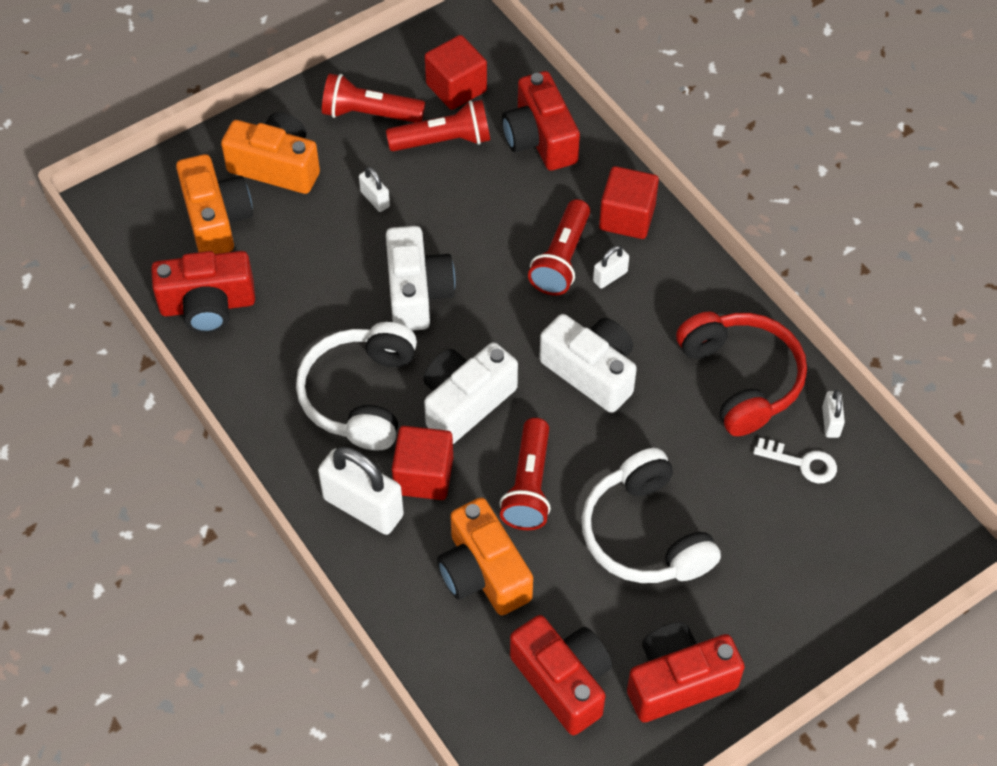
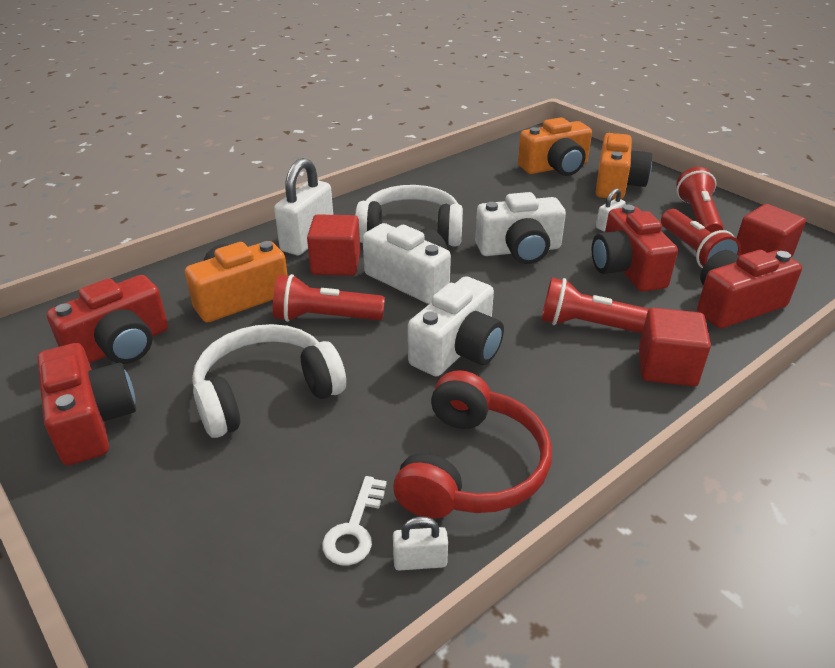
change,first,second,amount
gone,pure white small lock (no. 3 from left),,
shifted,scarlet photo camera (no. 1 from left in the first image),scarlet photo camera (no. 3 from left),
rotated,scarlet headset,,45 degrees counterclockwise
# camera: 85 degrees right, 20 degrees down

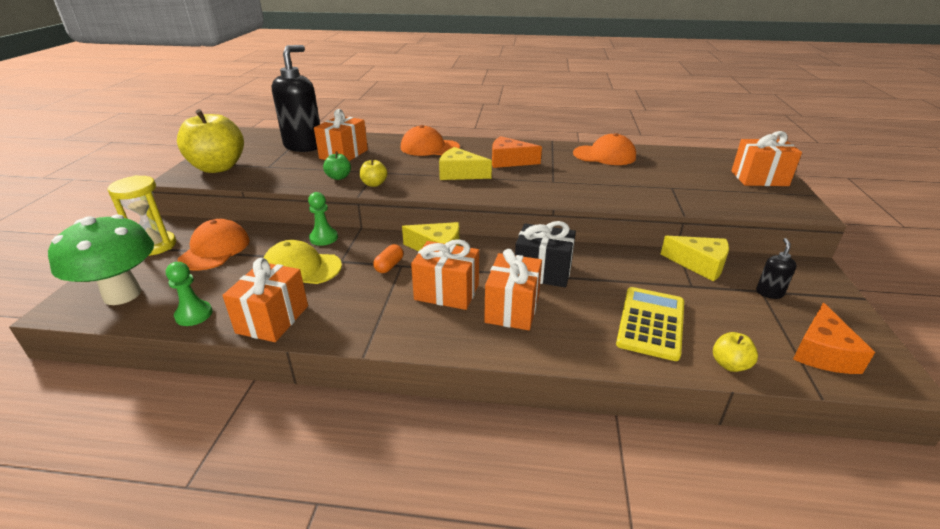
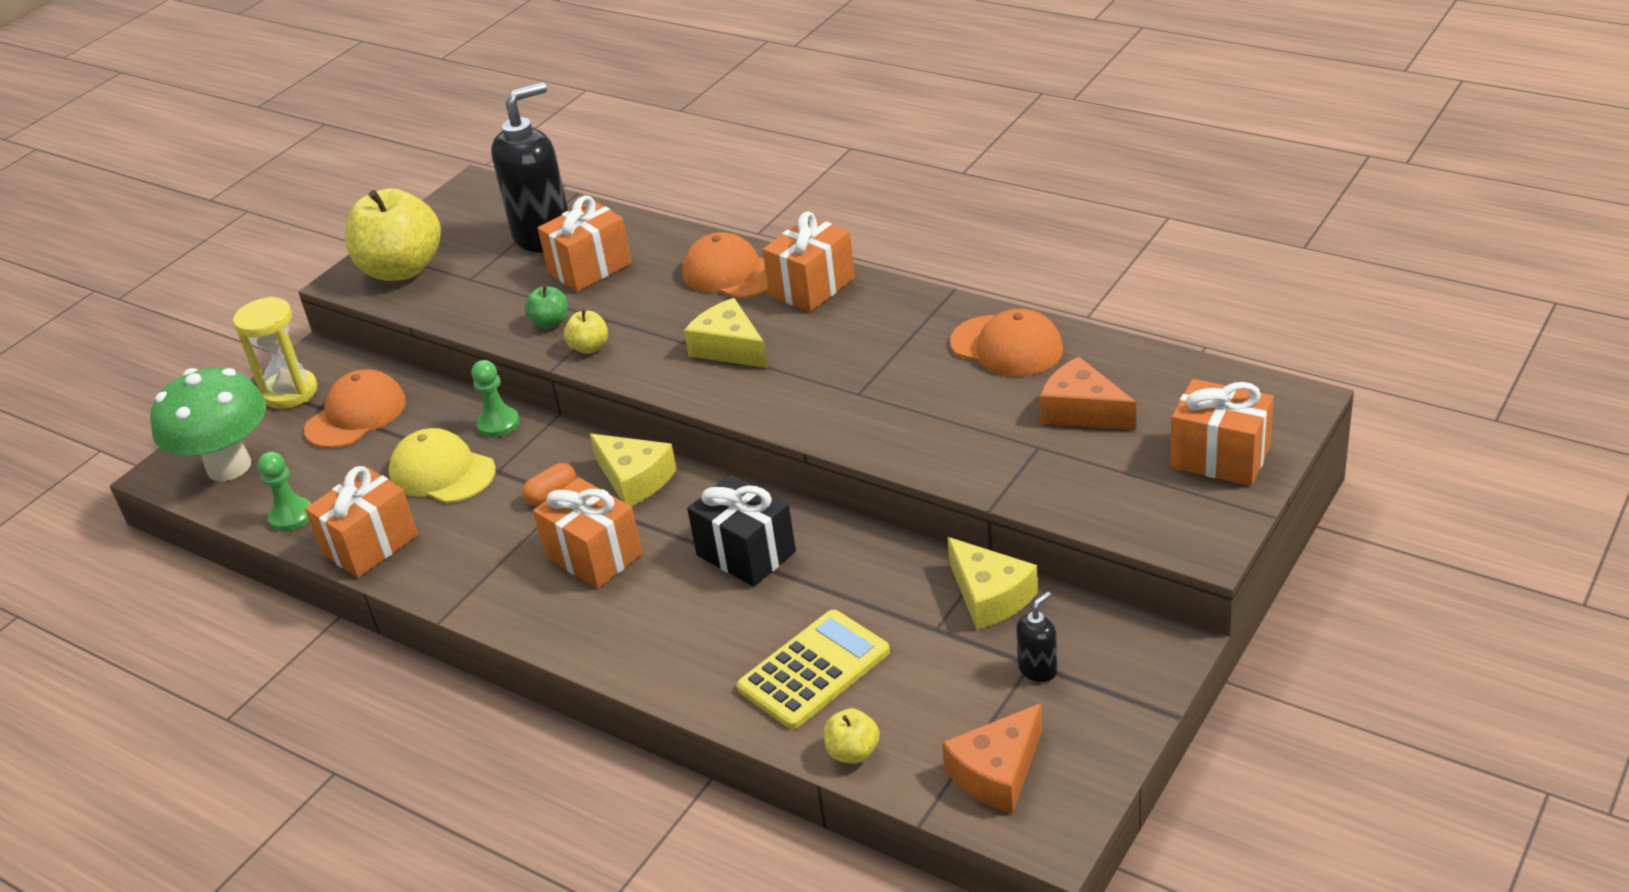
change,first,second,amount
shifted,orange gift (no. 4 from left),,
shifted,orange piece of cheese (no. 1 from left in the first image),orange piece of cheese (no. 2 from left),
# camera: 30 degrees right, 5 degrees up

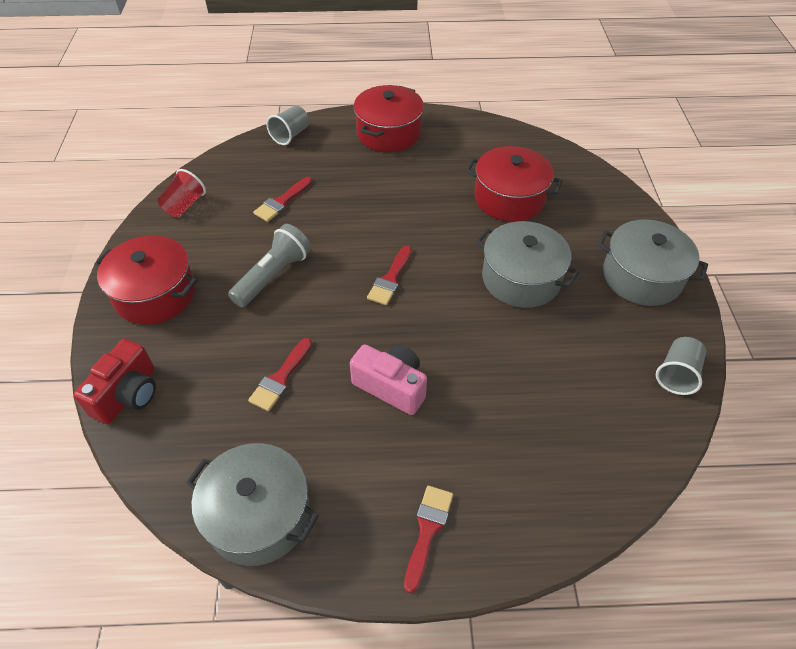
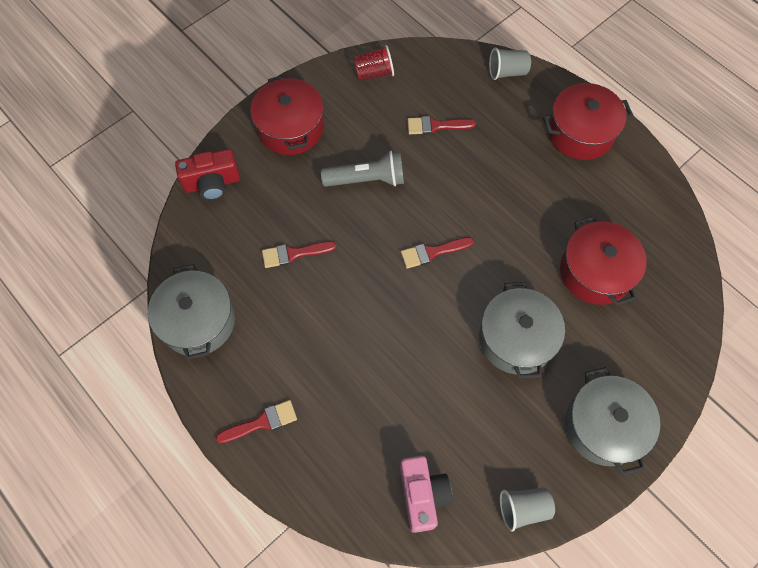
change,first,second,amount
shifted,pink photo camera,,
# camera: 50 degrees right, 15 degrees up

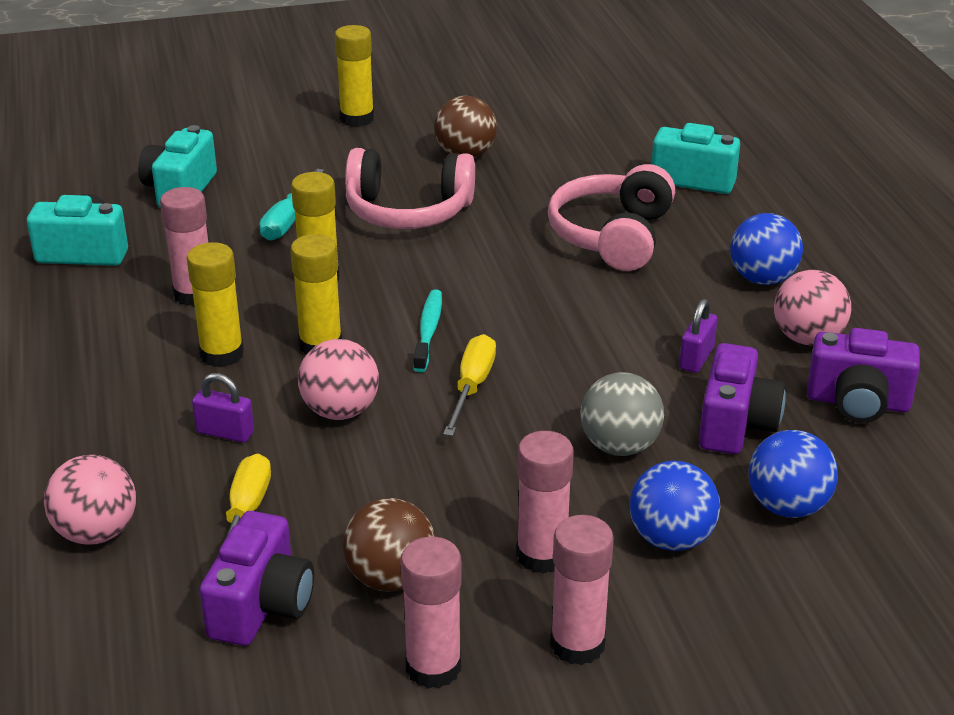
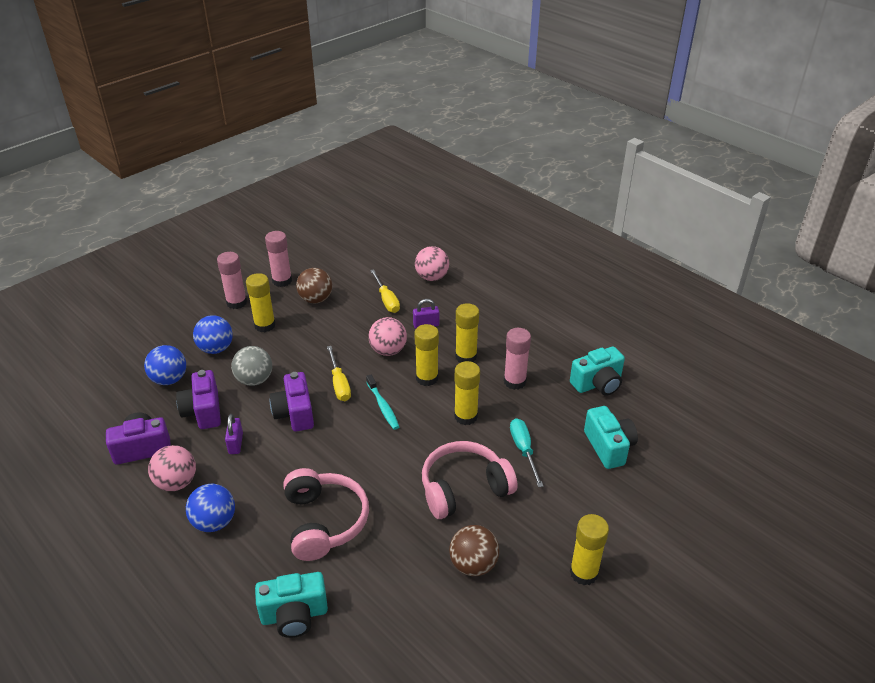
change,first,second,amount
shifted,violet photo camera (no. 1 from left in the first image),violet photo camera (no. 3 from left),
repainted,pink stick of glue (no. 3 from left),bright yellow stick of glue (no. 1 from left),
# camera: 150 degrees right, 5 degrees up

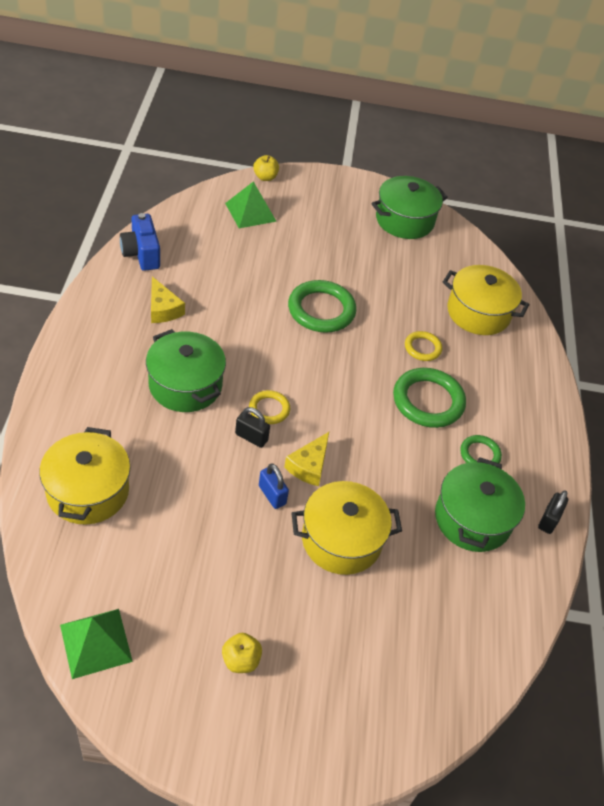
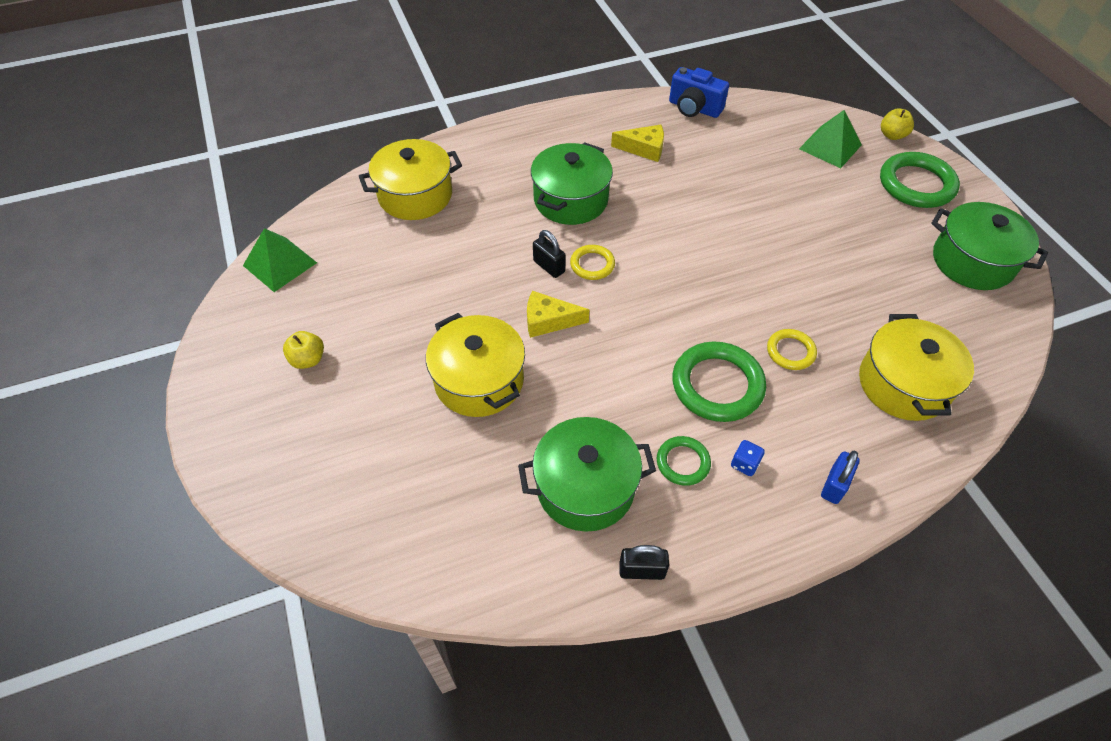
change,first,second,amount
new,,royal blue dice,
shifted,royal blue small lock,,
shifted,emerald hoop (no. 1 from left in the first image),emerald hoop (no. 3 from left),
rotated,royal blue photo camera,,105 degrees counterclockwise
rotated,bright yellow piece of cheese (no. 1 from left in the first image),bright yellow piece of cheese (no. 2 from left),120 degrees counterclockwise
rotated,jet-black small lock (no. 1 from left),,45 degrees counterclockwise
# camera: 70 degrees right, 5 degrees up

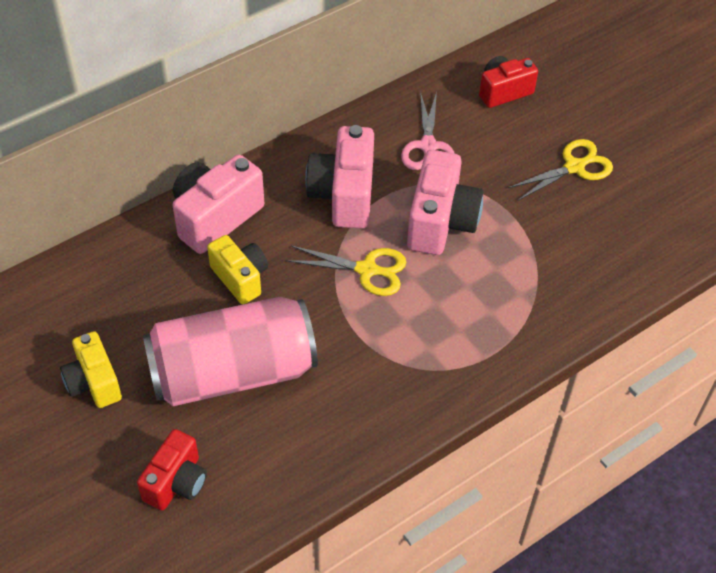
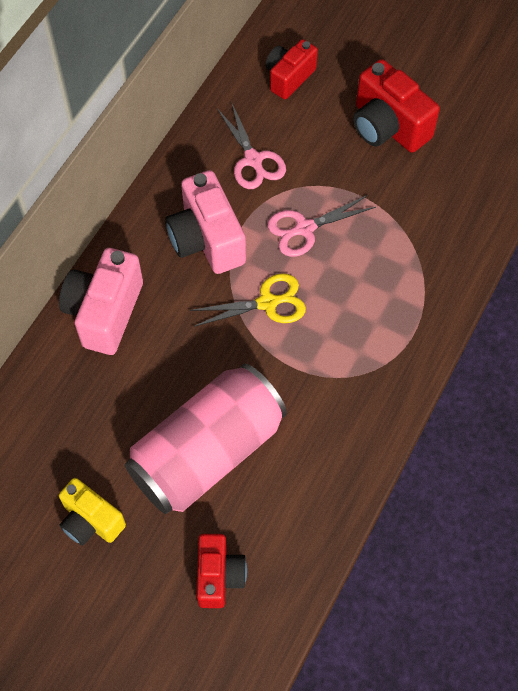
change,first,second,amount
gone,bright yellow photo camera (no. 2 from left),,
swapped,pink photo camera (no. 3 from left),pink scissors (no. 2 from left),
swapped,bright yellow scissors (no. 2 from left),scarlet photo camera (no. 3 from left),
# camera: 25 degrees left, 10 degrees up

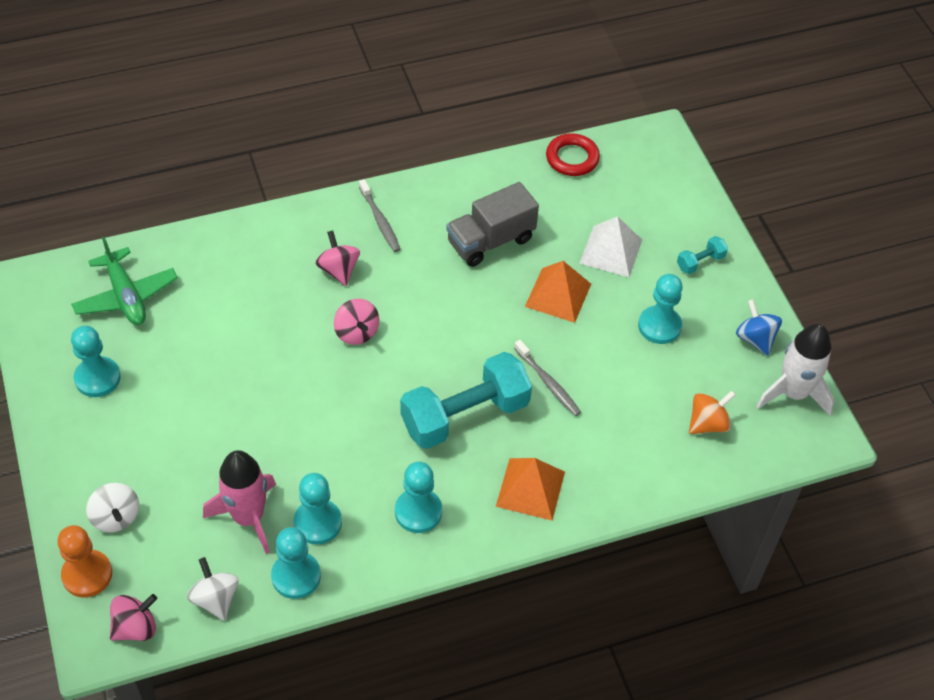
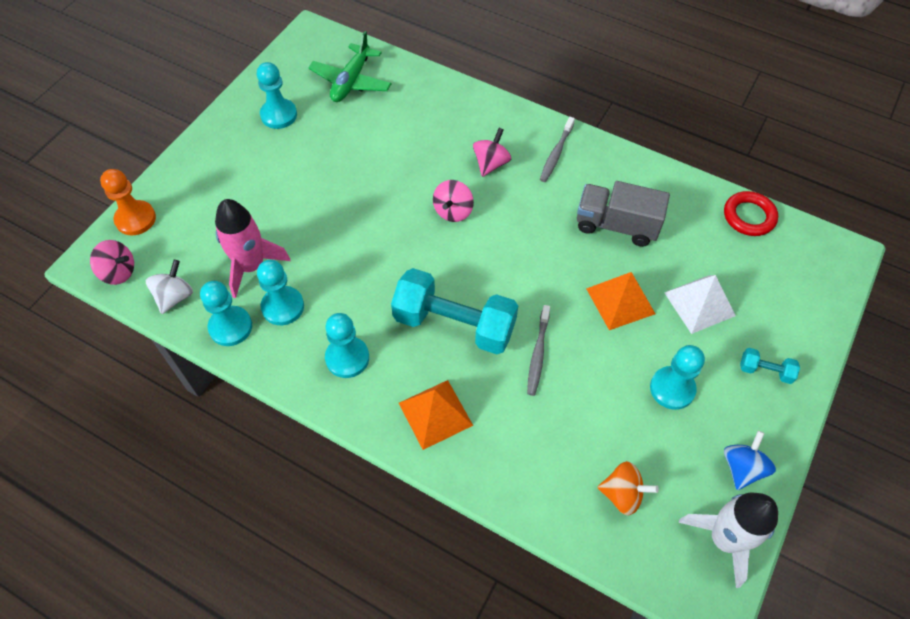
change,first,second,amount
gone,pure white whirligig (no. 1 from left),,
# camera: 50 degrees right, 5 degrees up

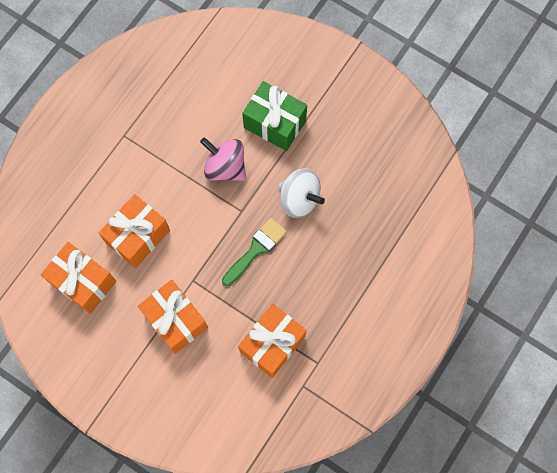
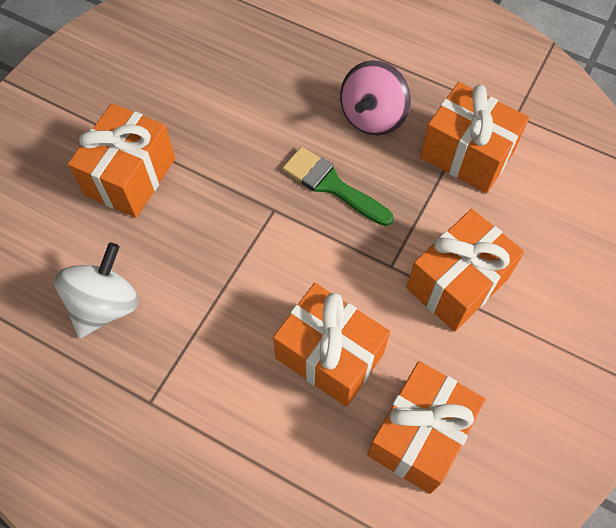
change,first,second,amount
shifted,pink whirligig,,
shifted,pure white whirligig,,
repainted,emerald gift,orange gift (no. 1 from left),
# camera: 95 degrees left, 10 degrees down

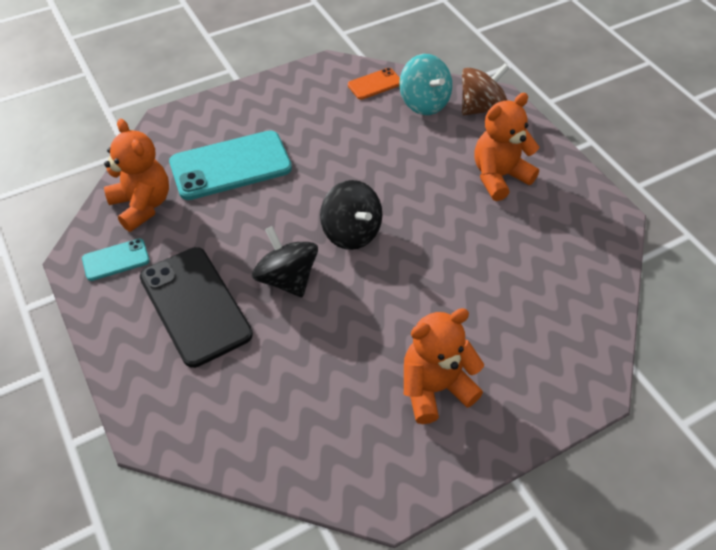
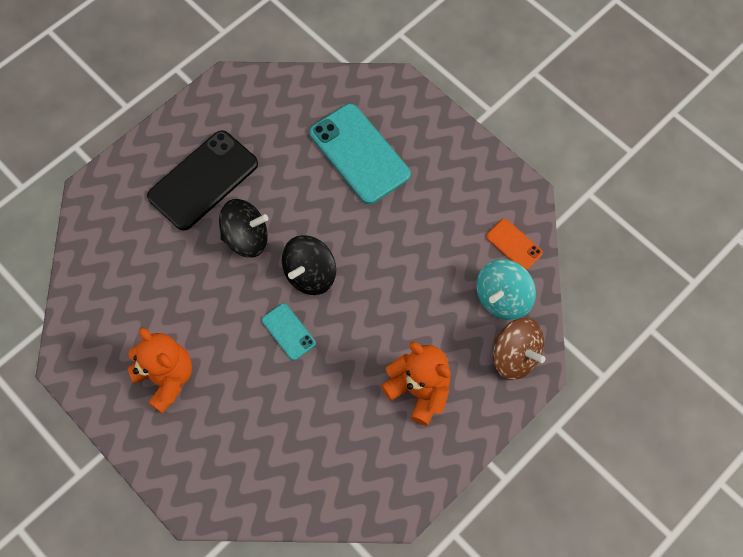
change,first,second,amount
gone,orange teddy (no. 1 from left),,
shifted,turquoise smartphone (no. 1 from left),,
rotated,jet-black whirligig (no. 1 from left),,45 degrees clockwise
# camera: 75 degrees right, 15 degrees up

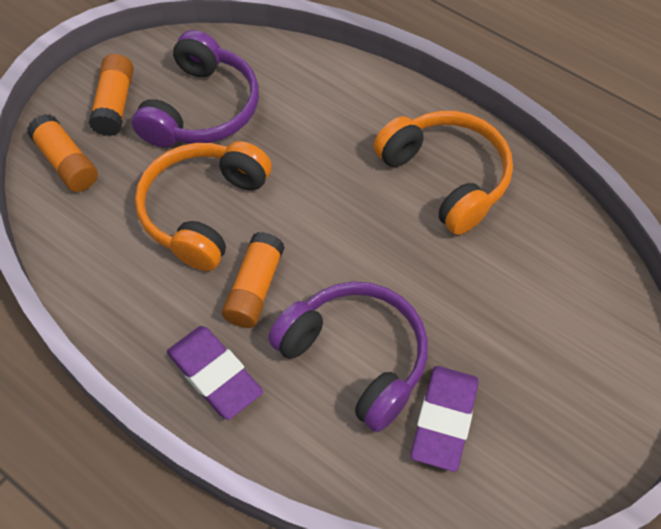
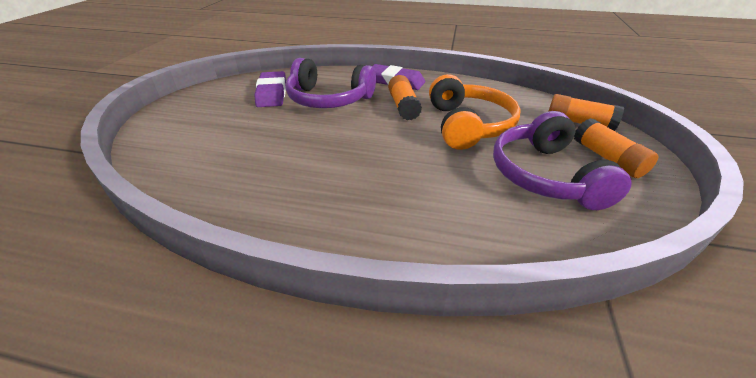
change,first,second,amount
gone,orange headset (no. 2 from left),,
# camera: 155 degrees right, 20 degrees down

